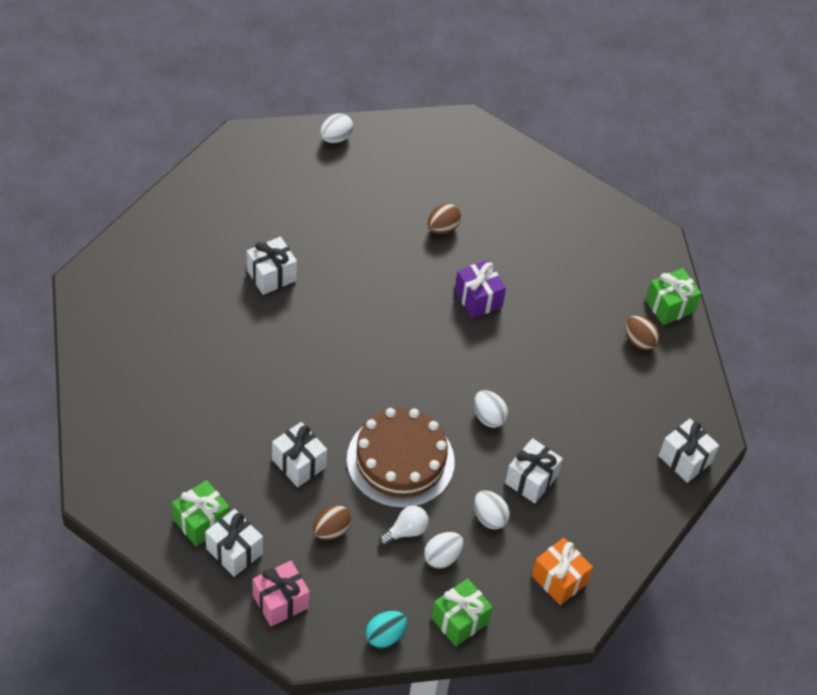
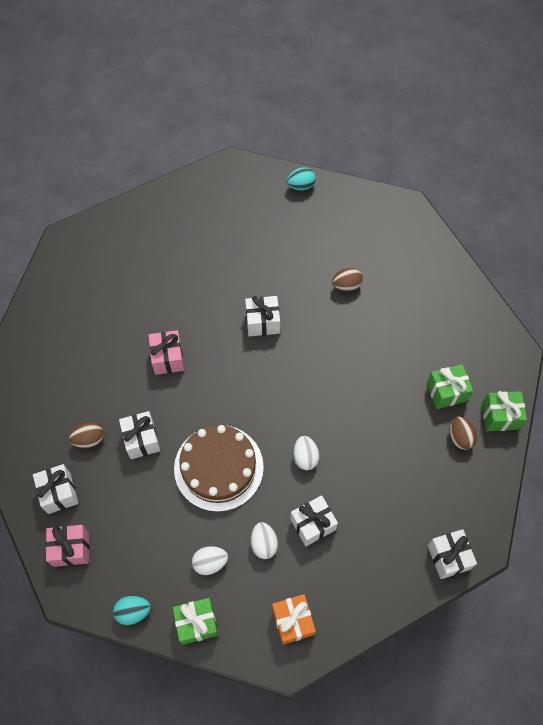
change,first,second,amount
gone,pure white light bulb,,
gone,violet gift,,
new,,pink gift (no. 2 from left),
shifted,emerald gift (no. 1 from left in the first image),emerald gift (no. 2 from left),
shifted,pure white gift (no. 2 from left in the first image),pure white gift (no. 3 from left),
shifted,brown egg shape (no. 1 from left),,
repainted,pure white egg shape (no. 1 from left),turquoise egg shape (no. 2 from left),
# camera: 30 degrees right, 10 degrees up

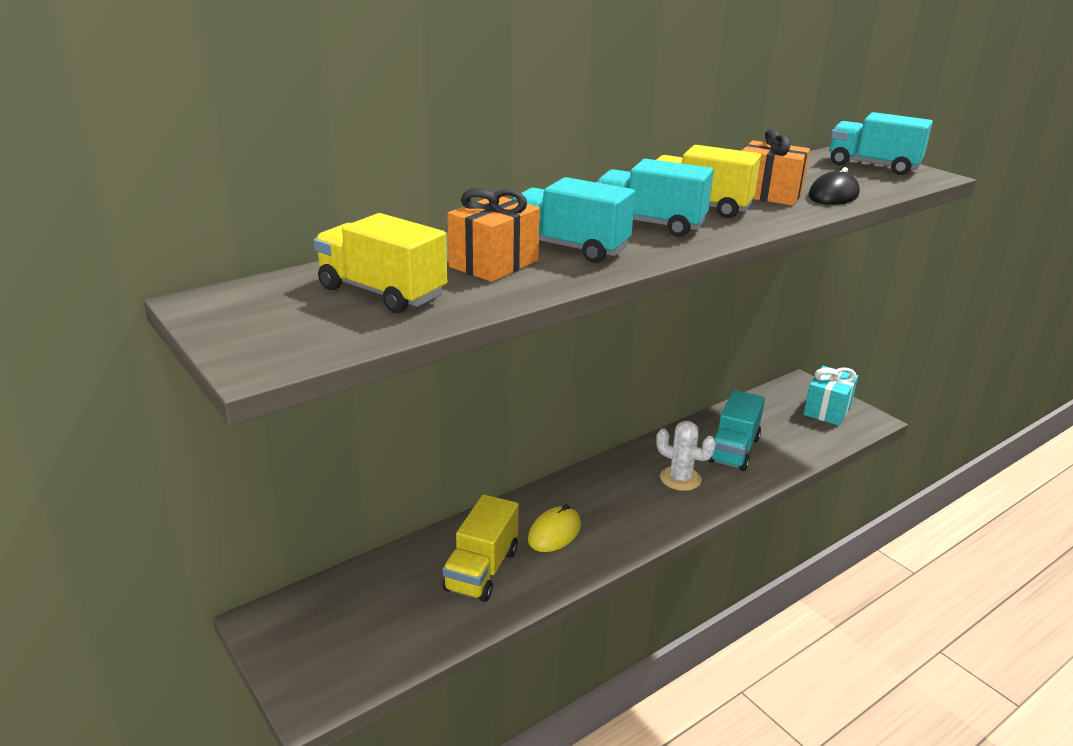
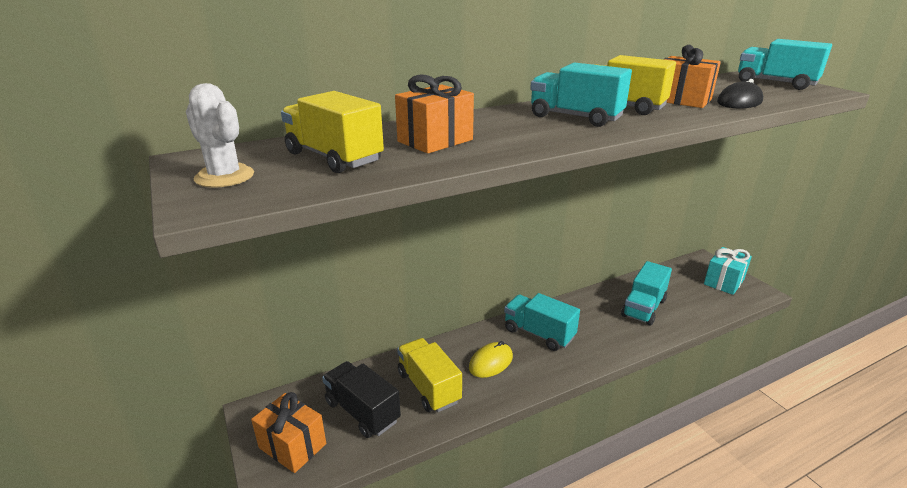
change,first,second,amount
new,,orange gift (no. 1 from left),
new,,jet-black toy truck,
shifted,turquoise toy truck (no. 1 from left),,
shifted,pure white cactus,,
rotated,bright yellow toy truck (no. 2 from left),,120 degrees clockwise
# camera: 10 degrees right, 0 degrees up

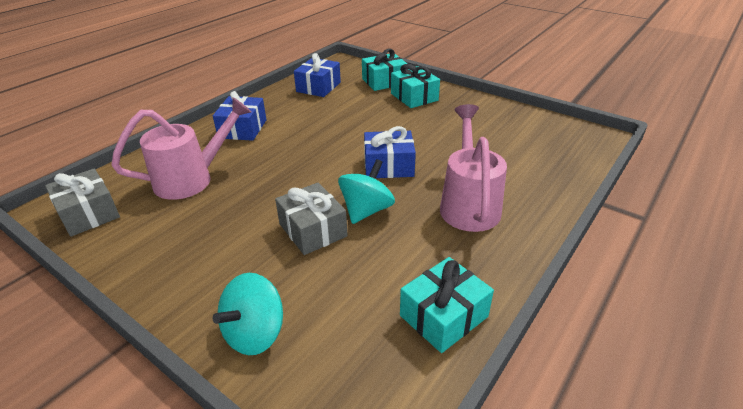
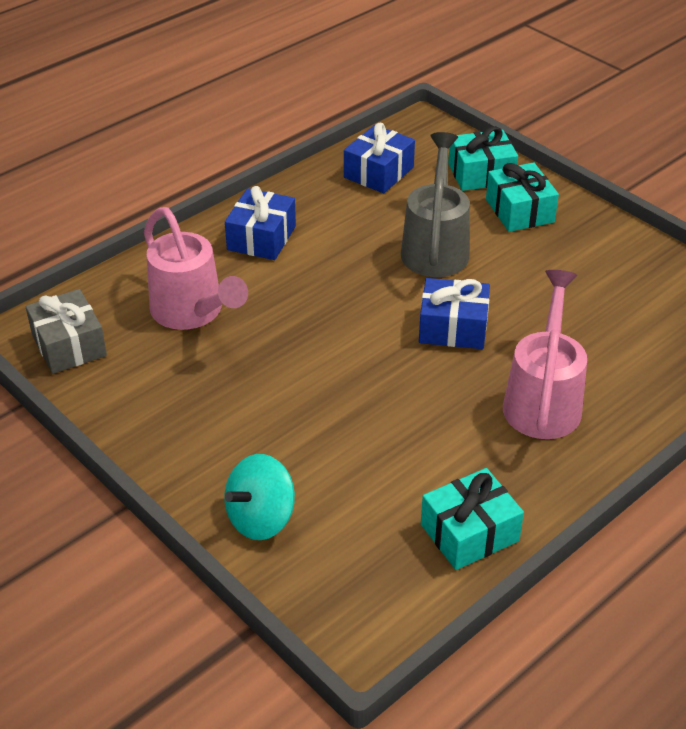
change,first,second,amount
gone,ash-grey gift (no. 2 from left),,
gone,turquoise whirligig (no. 2 from left),,
new,,ash-grey watering can,
rotated,pink watering can (no. 1 from left),,75 degrees clockwise
# camera: 10 degrees right, 5 degrees up

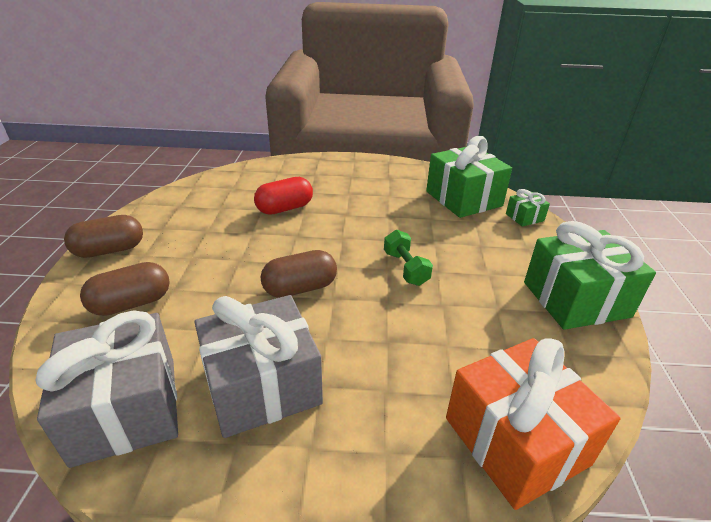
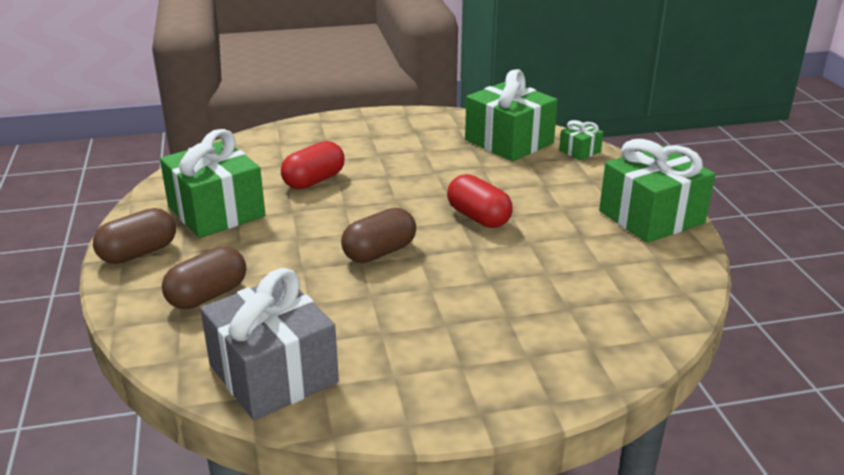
change,first,second,amount
gone,ash-grey gift (no. 2 from left),,
gone,orange gift,,
new,,emerald gift (no. 1 from left),
swapped,emerald free weight,scarlet pill shape (no. 2 from left),
# camera: 15 degrees left, 5 degrees down

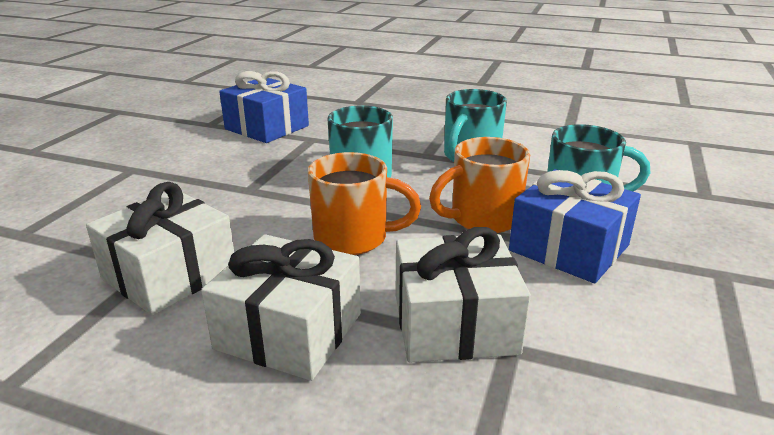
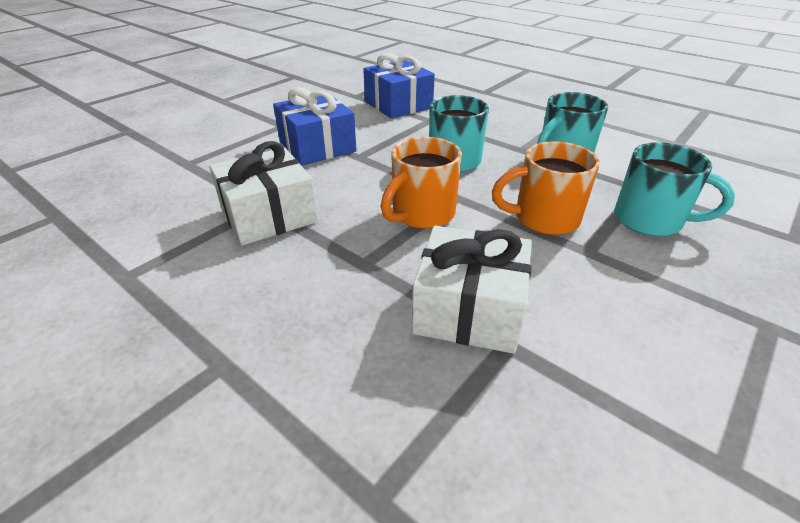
change,first,second,amount
gone,pure white gift (no. 2 from left),,
shifted,royal blue gift (no. 2 from left in the first image),royal blue gift (no. 1 from left),
rotated,orange tea mug (no. 1 from left),,105 degrees clockwise
# camera: 20 degrees right, 10 degrees up

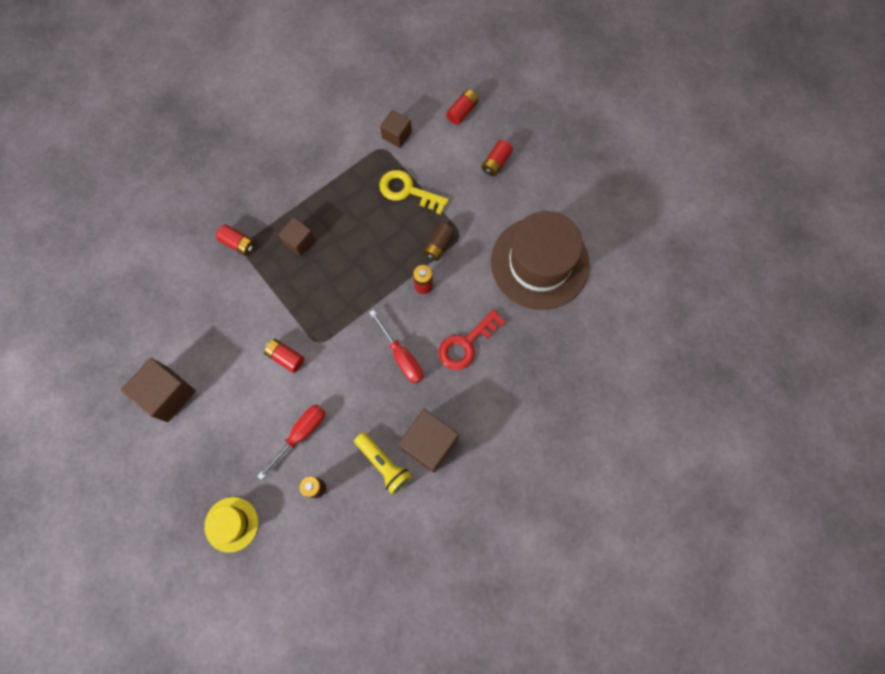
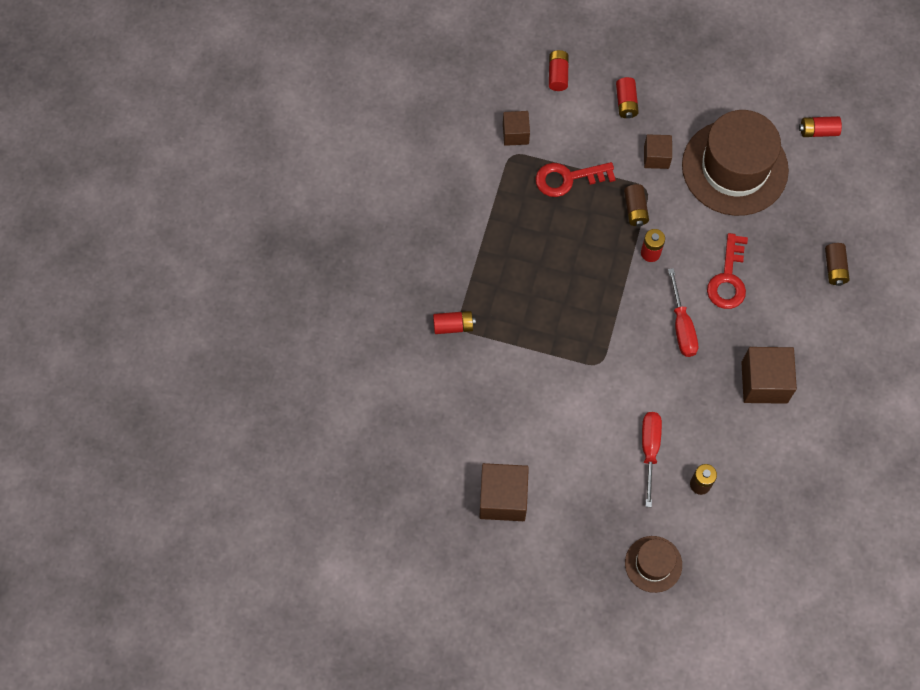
change,first,second,amount
gone,bright yellow torch,,
new,,brown battery (no. 3 from left),
shifted,scarlet battery (no. 2 from left in the first image),scarlet battery (no. 5 from left),
shifted,brown cube (no. 2 from left in the first image),brown cube (no. 3 from left),
repainted,bright yellow hat,brown hat (no. 1 from left),
repainted,bright yellow key,scarlet key (no. 1 from left),
rotated,scarlet flat screwdriver (no. 2 from left),,60 degrees clockwise
# camera: 35 degrees left, 5 degrees down

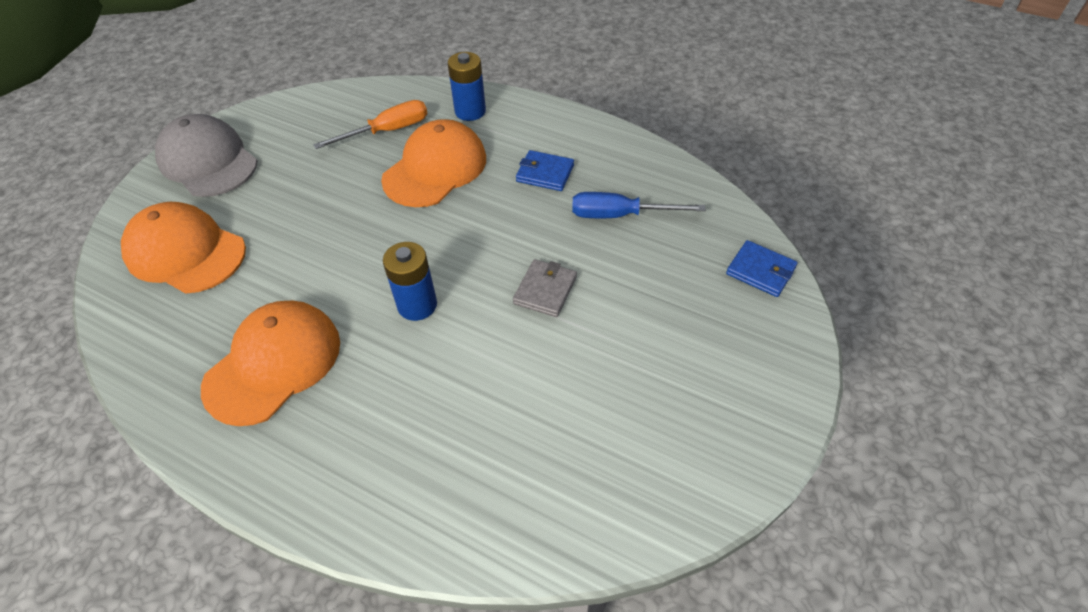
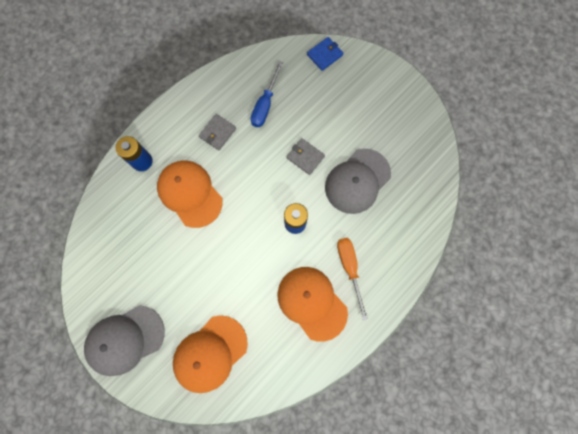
change,first,second,amount
new,,ash-grey baseball cap (no. 2 from left),
shifted,orange flat screwdriver,,
repainted,royal blue card wallet (no. 1 from left),ash-grey card wallet (no. 1 from left),
# camera: 75 degrees left, 25 degrees up

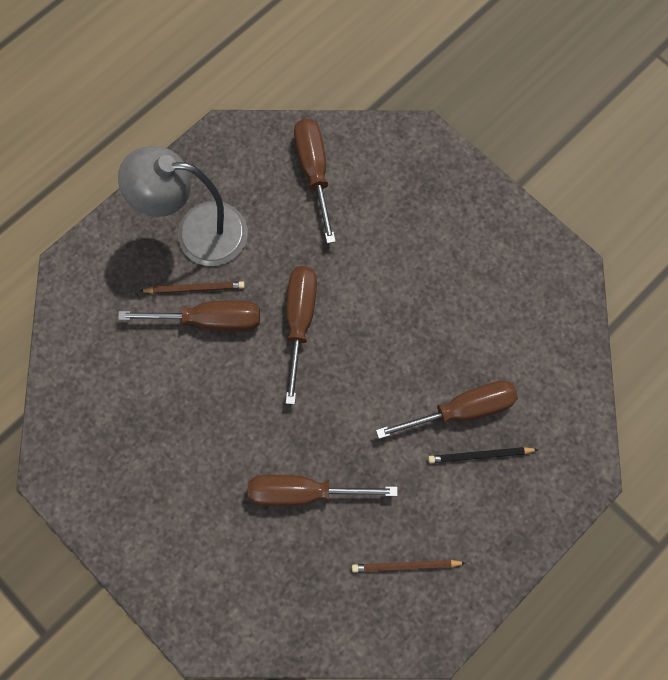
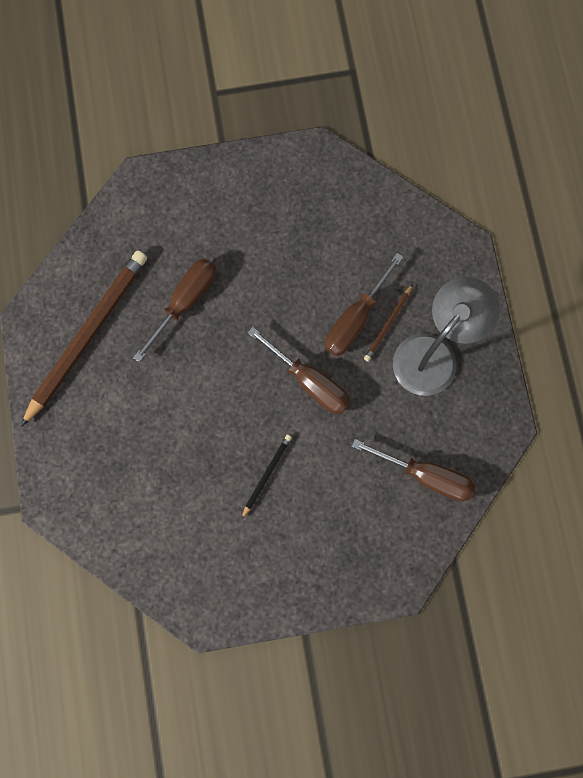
change,first,second,amount
gone,brown flat screwdriver (no. 5 from left),,
shifted,jet-black wooden pencil,,
scaled,brown wooden pencil (no. 2 from left in the first image),brown wooden pencil (no. 1 from left),x2.26
# camera: 125 degrees right, 5 degrees up

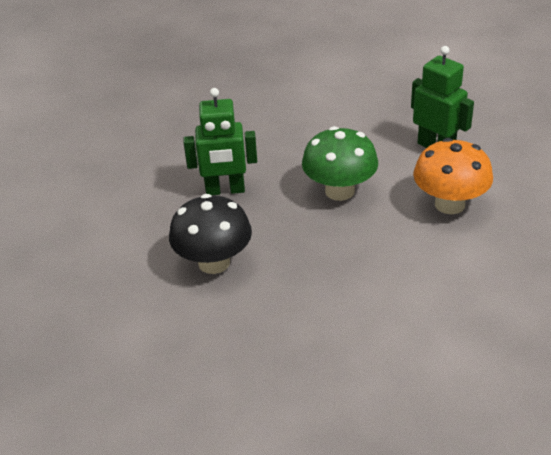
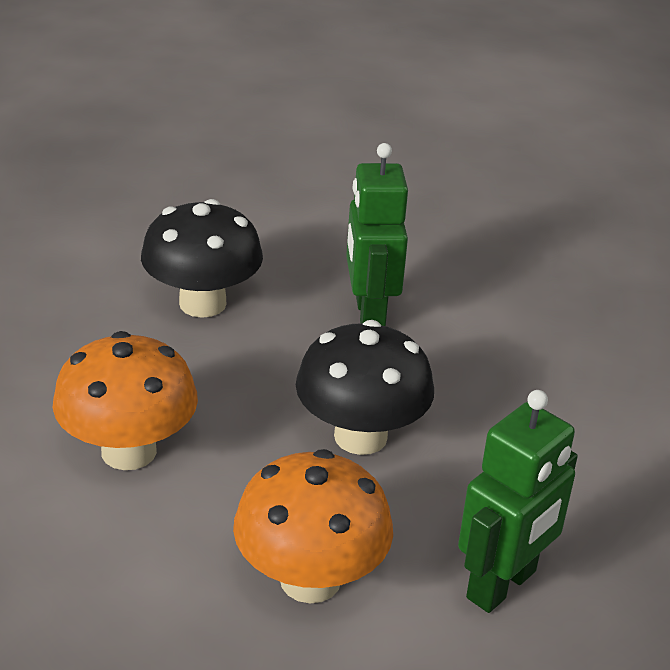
change,first,second,amount
new,,orange mushroom (no. 1 from left),
repainted,emerald mushroom,jet-black mushroom (no. 2 from left),
# camera: 85 degrees right, 5 degrees down

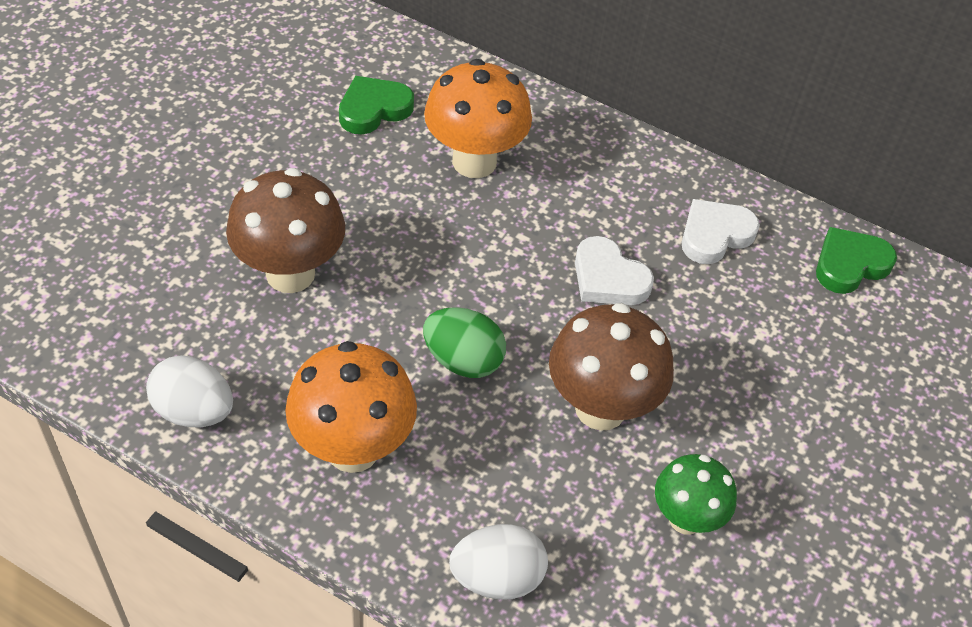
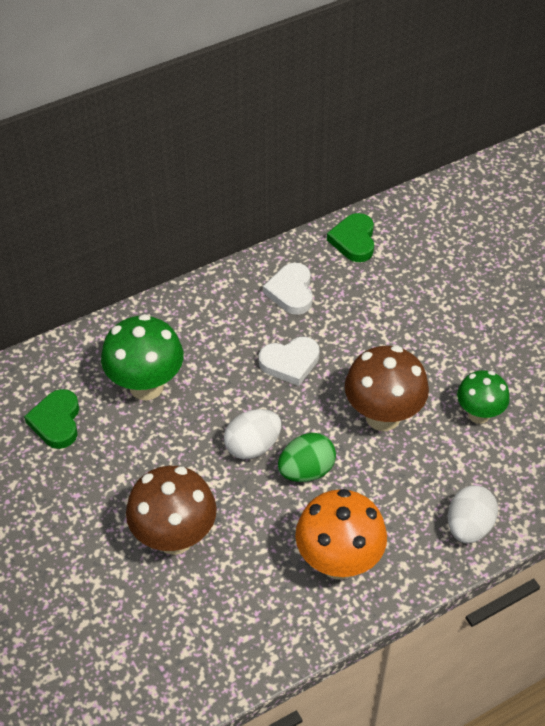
change,first,second,amount
shifted,pure white egg shape (no. 1 from left),,
repainted,orange mushroom (no. 2 from left),emerald mushroom (no. 1 from left),
# camera: 55 degrees left, 0 degrees up

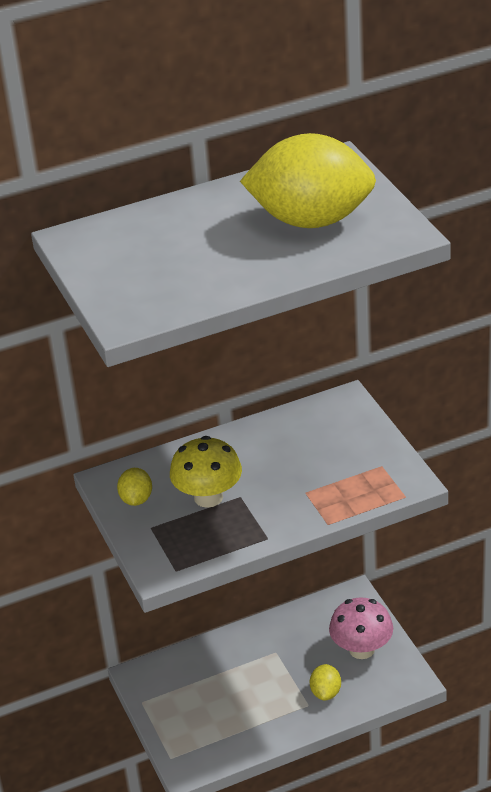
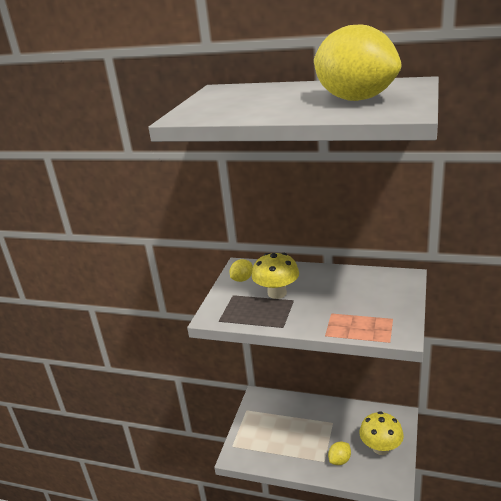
change,first,second,amount
repainted,pink mushroom,bright yellow mushroom (no. 2 from left),
# camera: 40 degrees right, 10 degrees down

